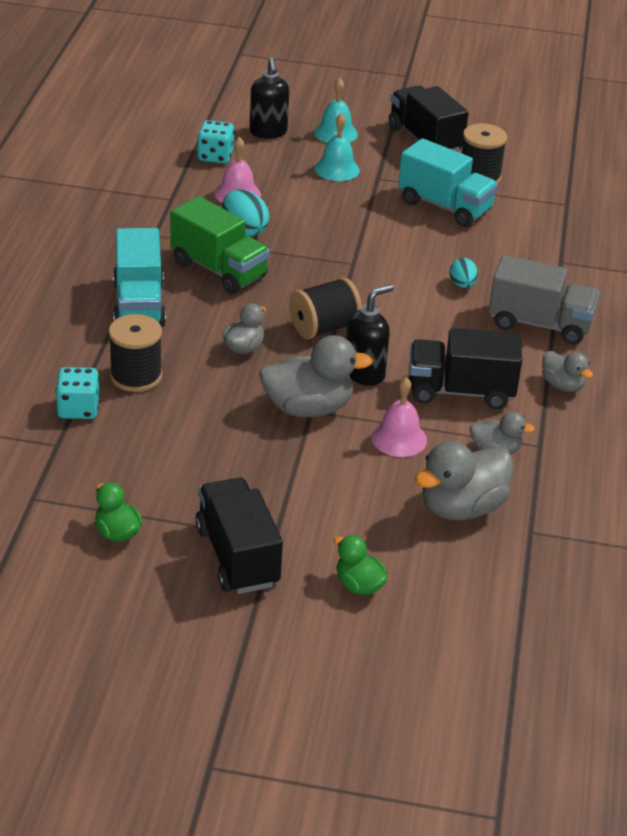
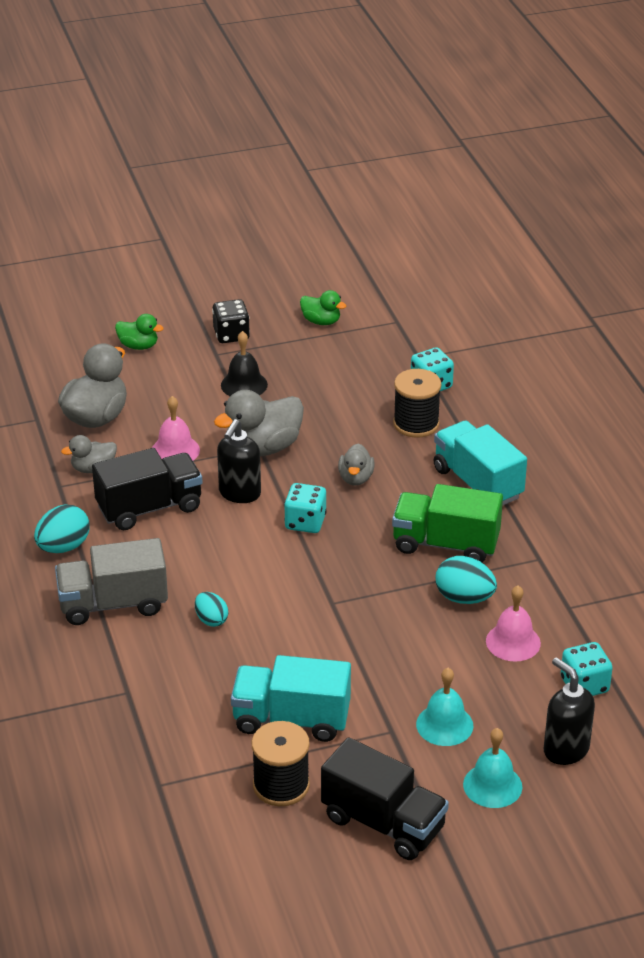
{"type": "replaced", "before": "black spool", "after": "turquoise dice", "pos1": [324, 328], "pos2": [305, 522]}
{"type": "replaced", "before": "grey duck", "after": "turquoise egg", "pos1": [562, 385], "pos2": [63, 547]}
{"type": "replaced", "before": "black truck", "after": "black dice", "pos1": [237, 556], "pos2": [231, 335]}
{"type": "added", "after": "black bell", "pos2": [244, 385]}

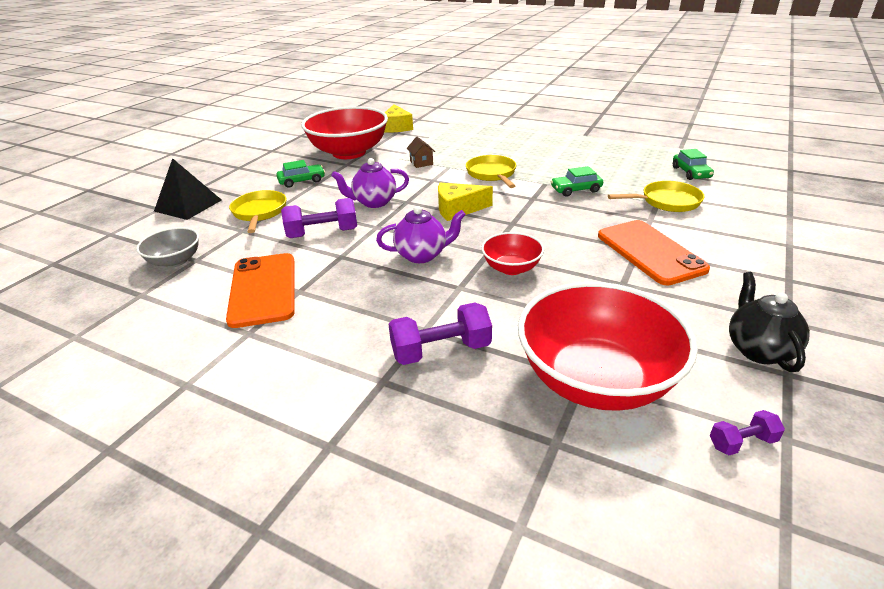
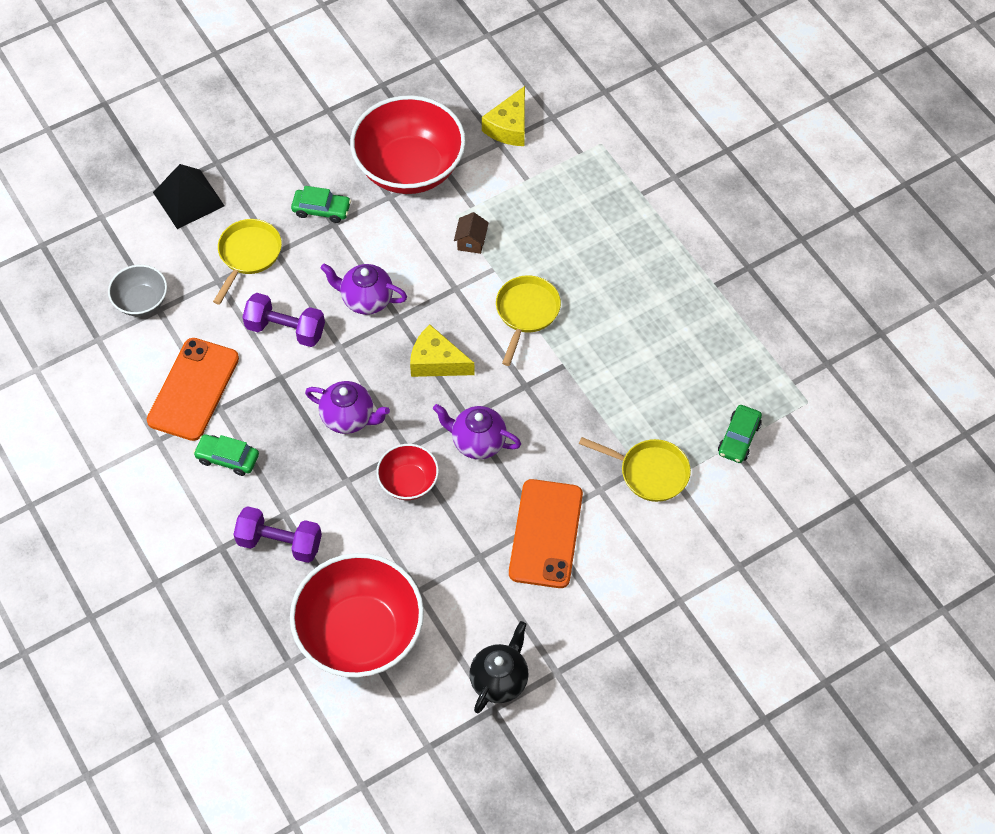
{"type": "moved", "before": "green car", "pos1": [576, 190], "pos2": [227, 458]}
{"type": "removed", "before": "purple dumbbell", "pos1": [742, 442]}
{"type": "added", "after": "purple teapot", "pos2": [477, 442]}

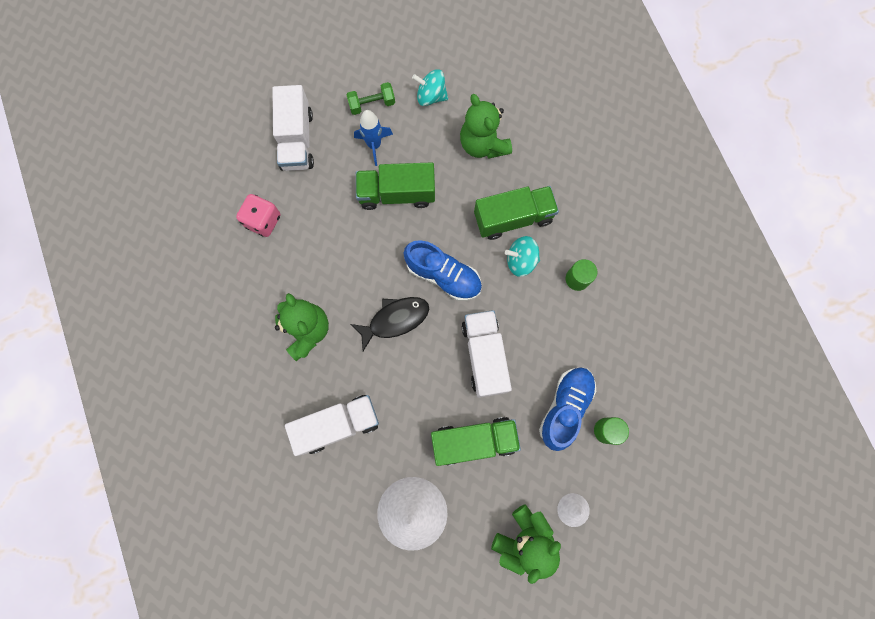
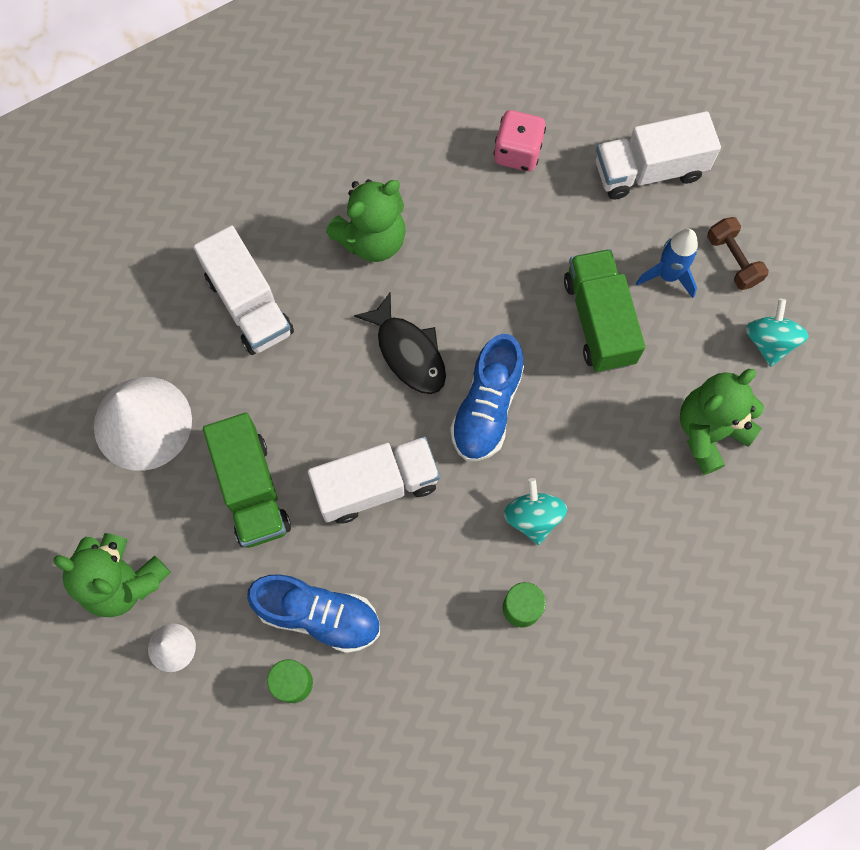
{"type": "recoloured", "before": "green dumbbell", "after": "brown dumbbell", "pos1": [372, 104], "pos2": [733, 260]}
{"type": "removed", "before": "green truck", "pos1": [513, 218]}

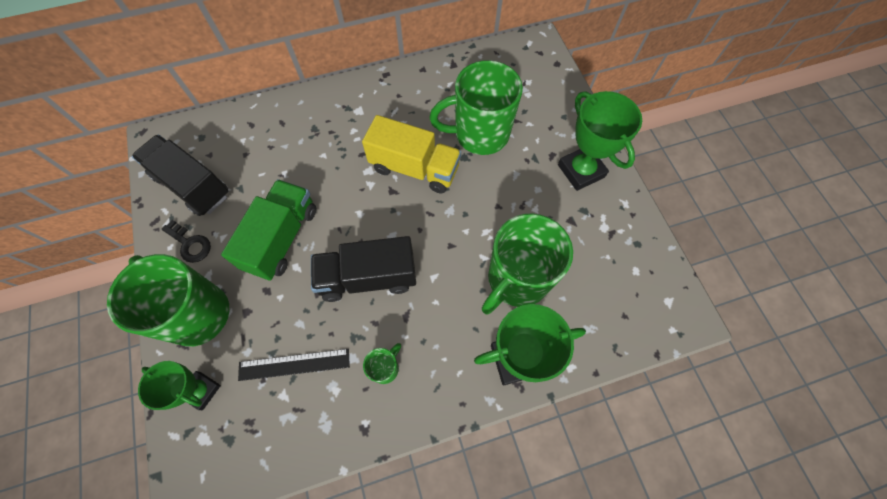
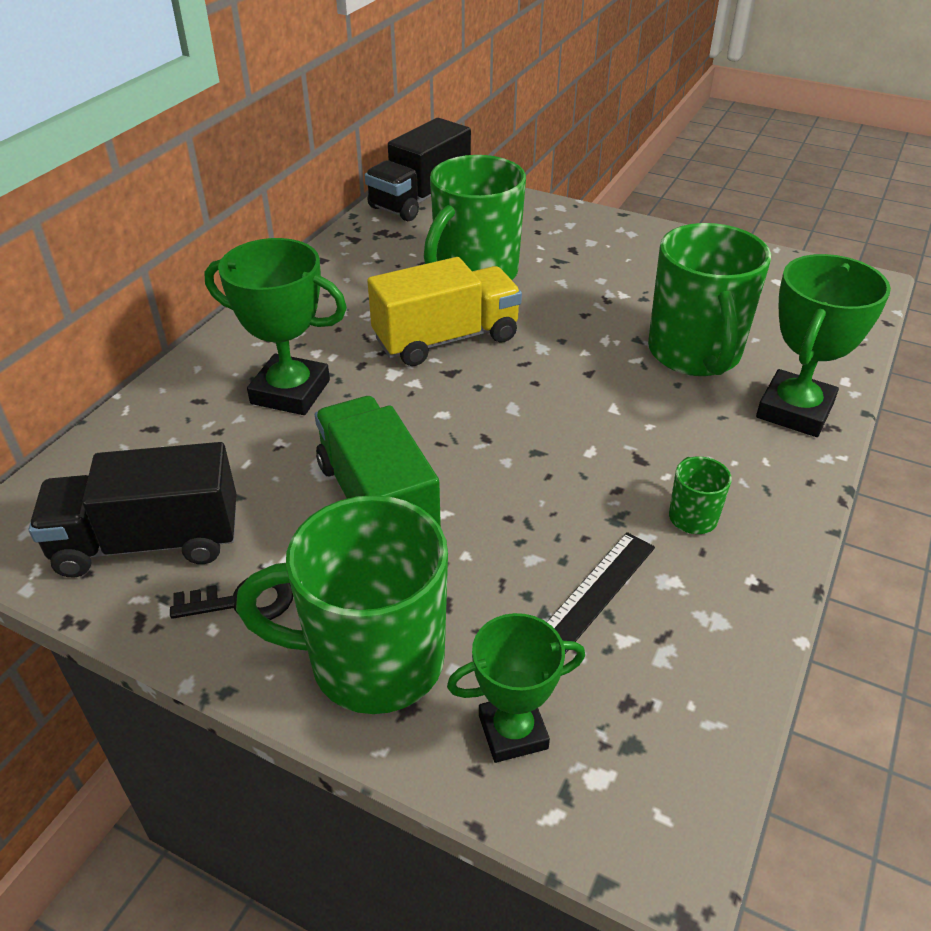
{"type": "moved", "before": "green trophy", "pos1": [581, 171], "pos2": [290, 392]}
{"type": "moved", "before": "black truck", "pos1": [368, 277], "pos2": [420, 198]}

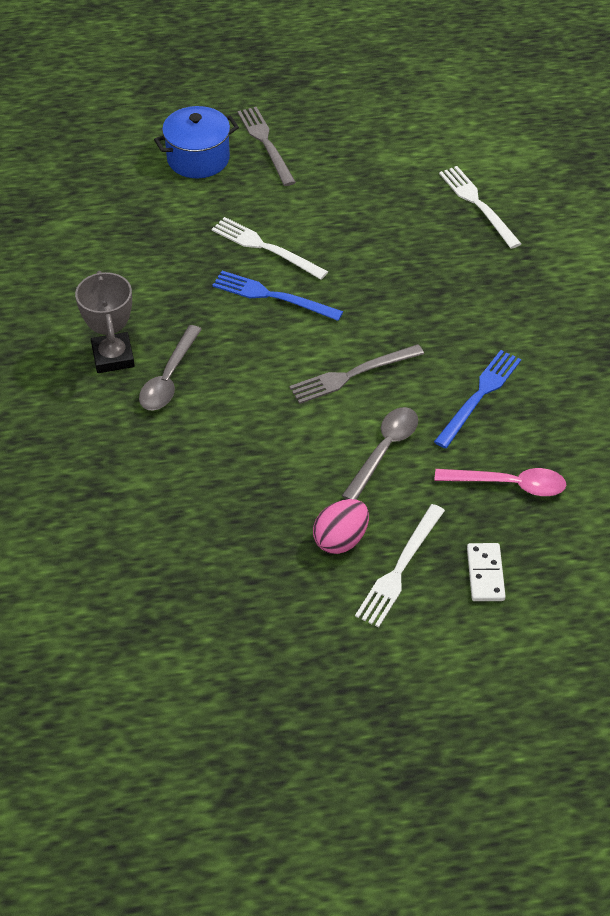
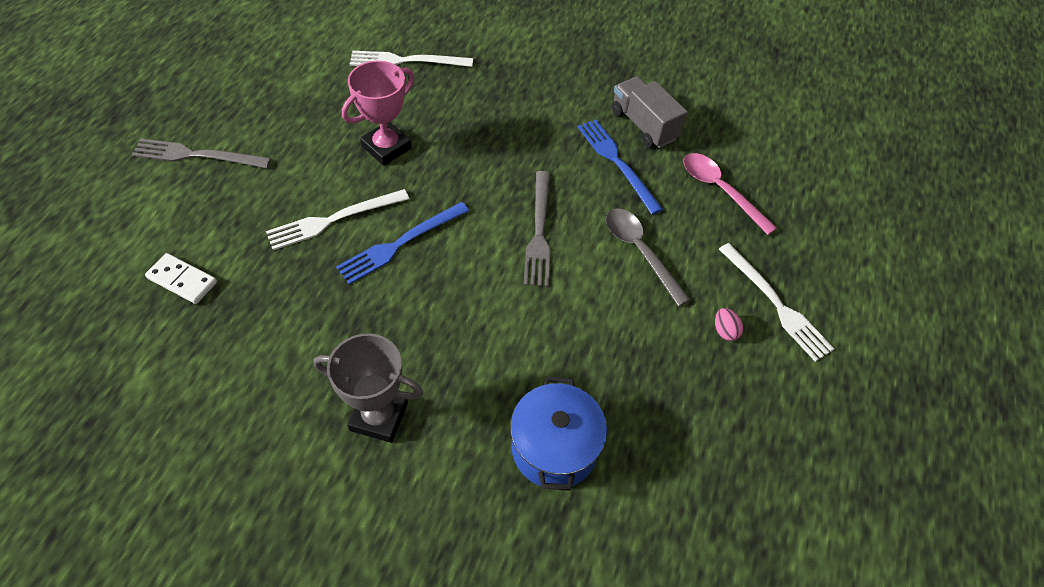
{"type": "moved", "before": "blue pot", "pos1": [198, 159], "pos2": [554, 448]}
{"type": "removed", "before": "grey spoon", "pos1": [169, 378]}
{"type": "turned", "before": "pink spoon", "pos1": [509, 484], "pos2": [720, 191], "turn": -75}
{"type": "resized", "before": "pink egg", "pos1": [340, 539], "pos2": [724, 331], "scale": 0.55}
{"type": "moved", "before": "white domino", "pos1": [485, 574], "pos2": [182, 280]}
{"type": "added", "after": "pink trophy", "pos2": [386, 147]}
{"type": "added", "after": "grey truck", "pos2": [644, 125]}

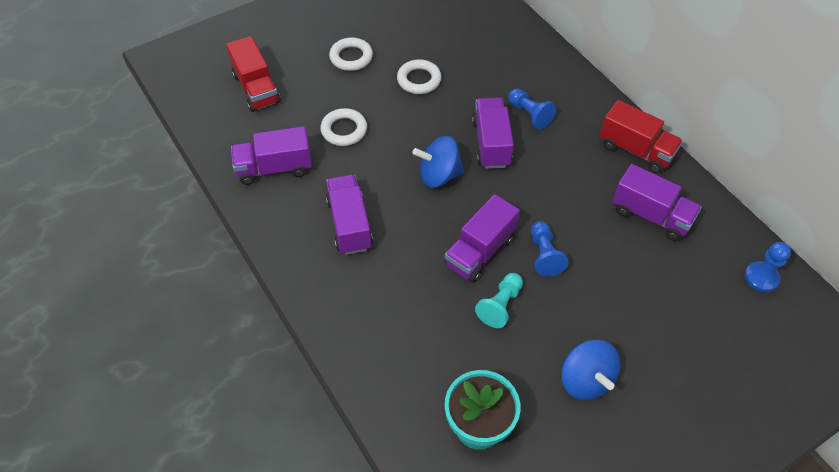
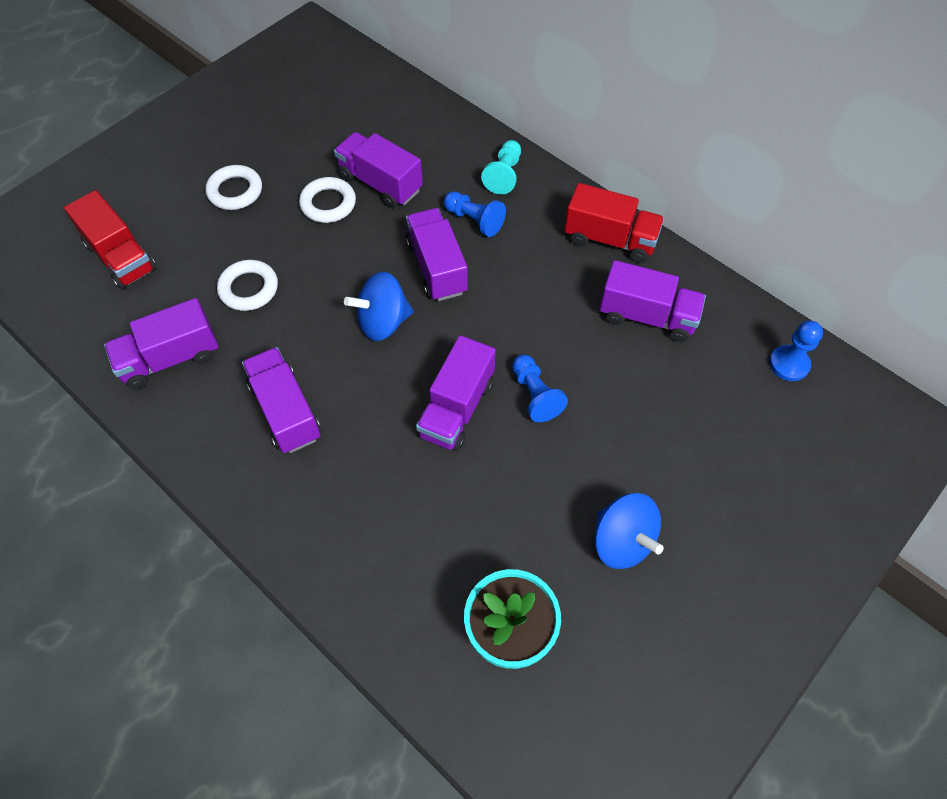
{"type": "moved", "before": "turquoise pawn", "pos1": [500, 305], "pos2": [504, 175]}
{"type": "added", "after": "purple truck", "pos2": [380, 183]}

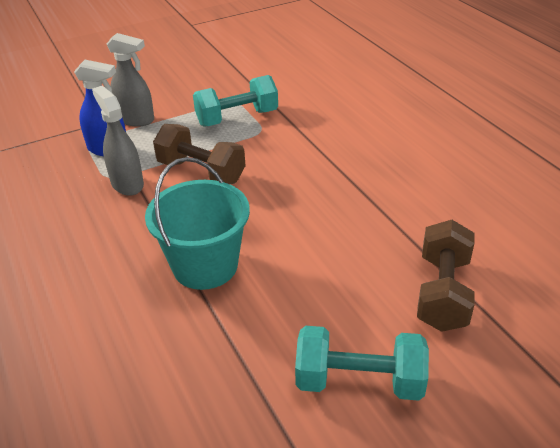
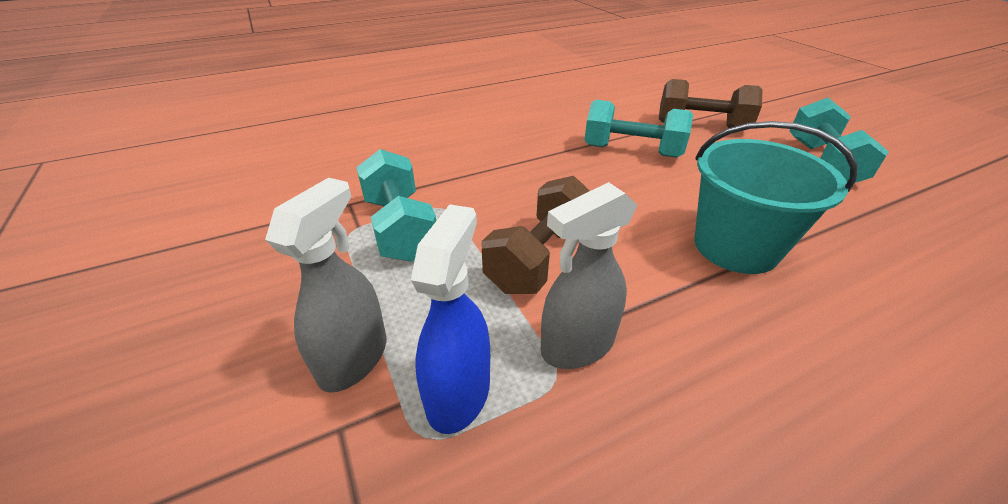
{"type": "added", "after": "turquoise dumbbell", "pos2": [632, 151]}

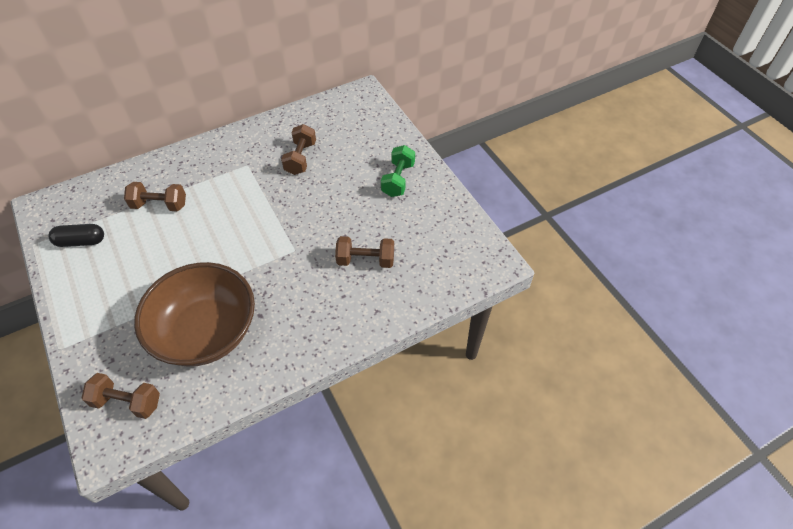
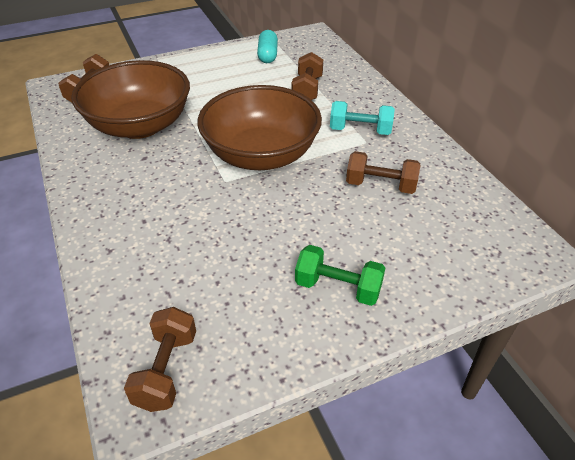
{"type": "recoloured", "before": "black capsule", "after": "turquoise capsule", "pos1": [81, 241], "pos2": [267, 55]}
{"type": "moved", "before": "brown dumbbell", "pos1": [365, 260], "pos2": [166, 370]}
{"type": "added", "after": "brown bowl", "pos2": [261, 155]}
{"type": "added", "after": "turquoise dumbbell", "pos2": [360, 130]}

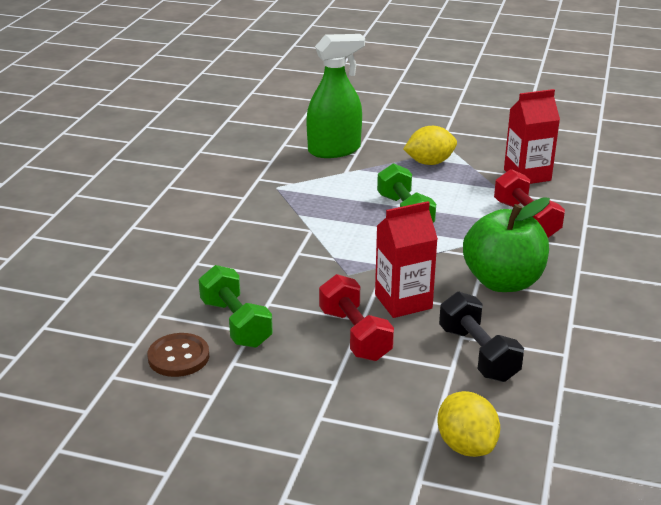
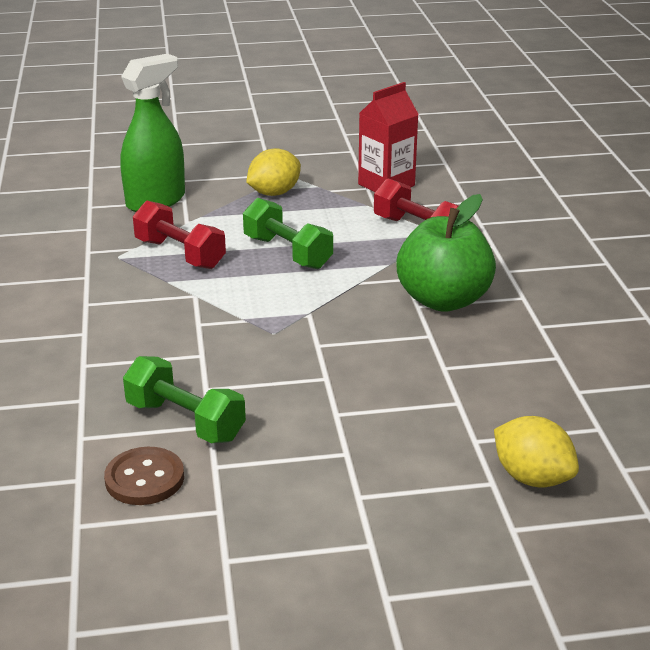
{"type": "removed", "before": "red carton", "pos1": [403, 301]}
{"type": "moved", "before": "red dumbbell", "pos1": [355, 335], "pos2": [180, 254]}
{"type": "removed", "before": "black dumbbell", "pos1": [478, 354]}

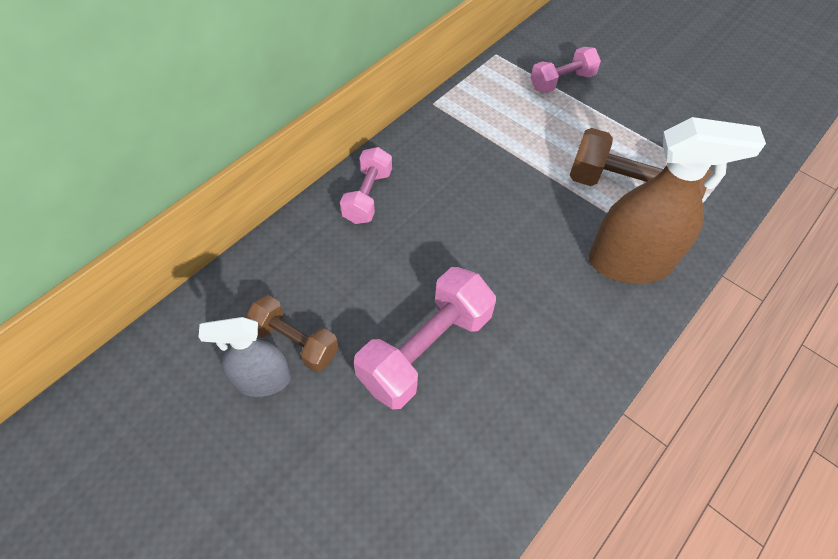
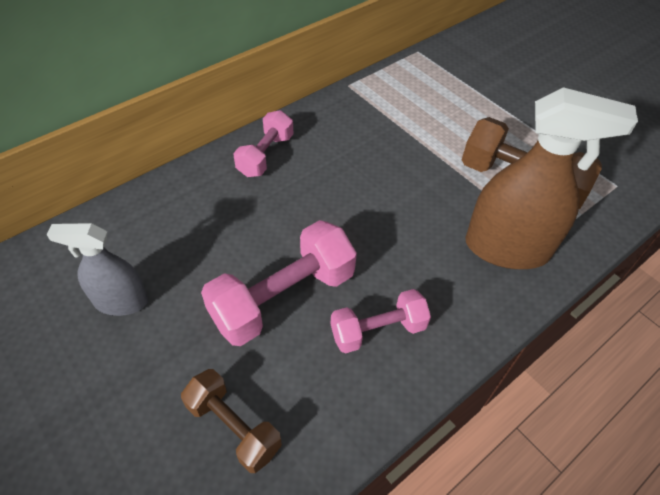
{"type": "moved", "before": "pink dumbbell", "pos1": [562, 81], "pos2": [378, 330]}
{"type": "moved", "before": "brown dumbbell", "pos1": [294, 342], "pos2": [233, 427]}

